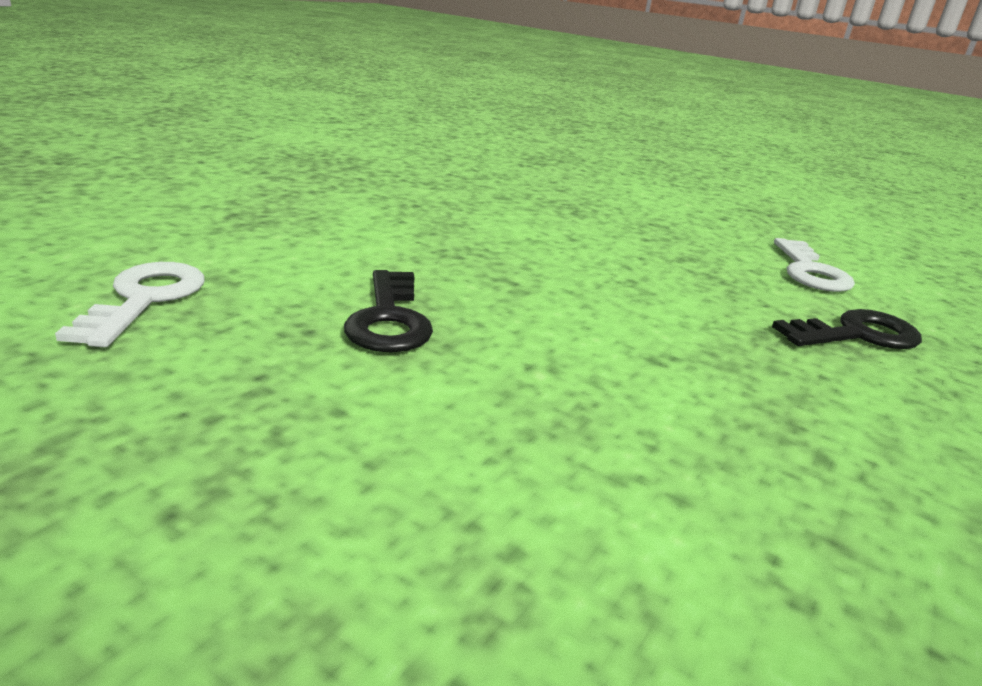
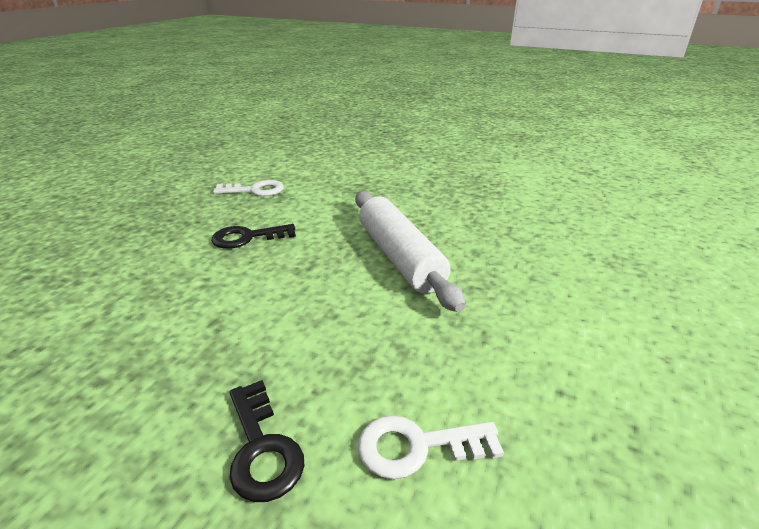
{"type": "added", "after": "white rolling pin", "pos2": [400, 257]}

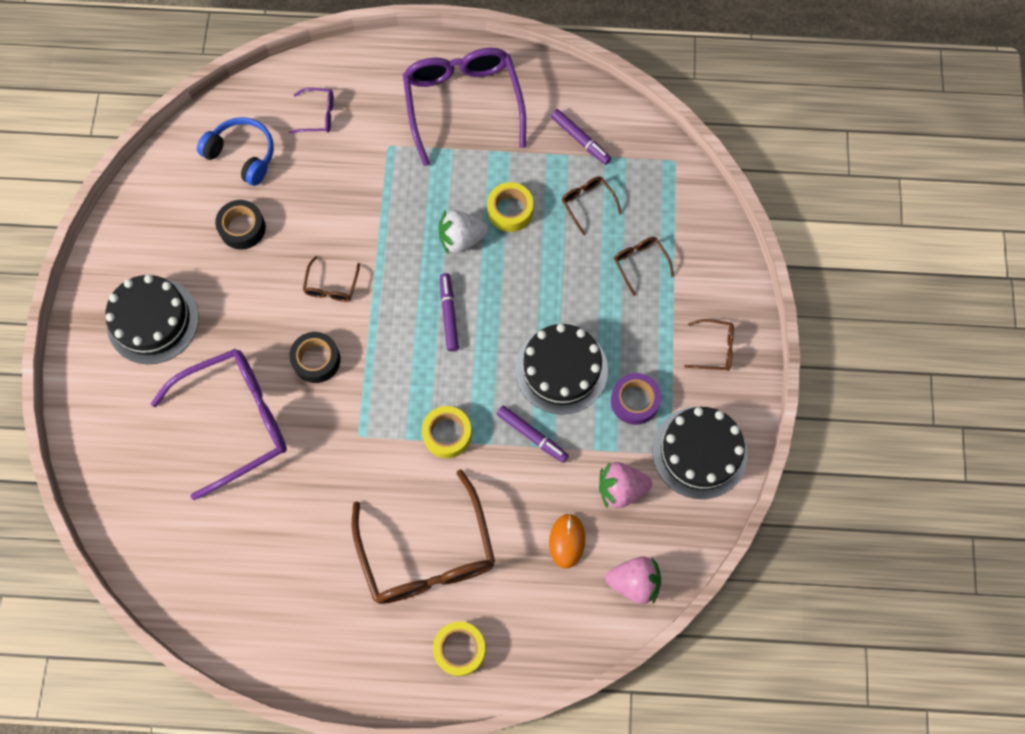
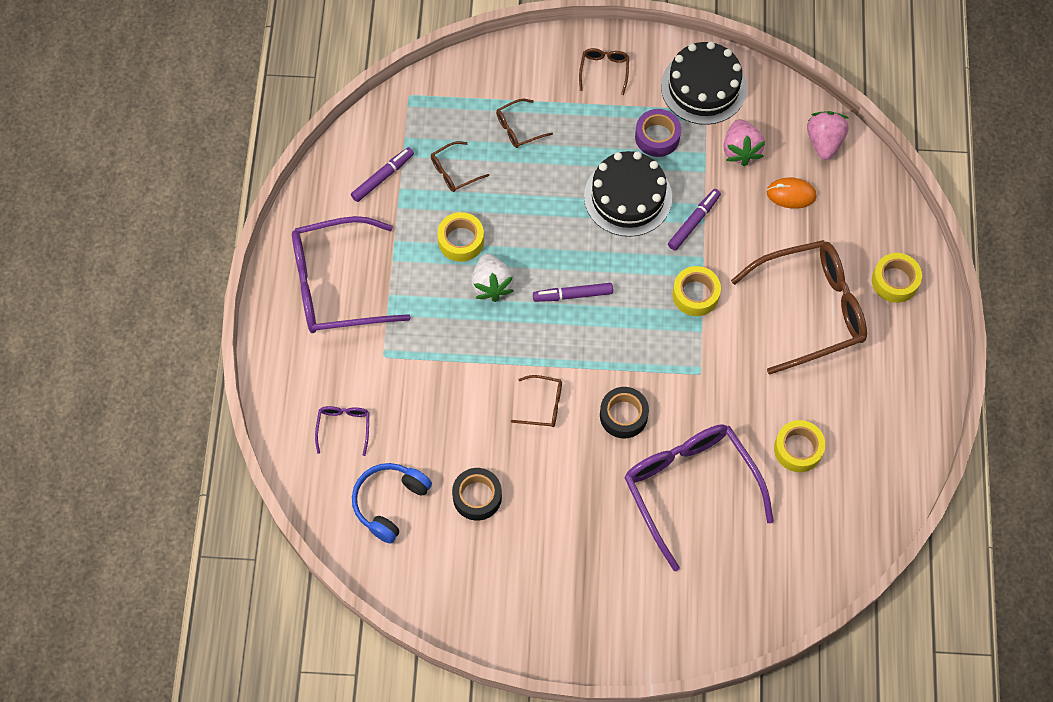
{"type": "removed", "before": "black cake", "pos1": [153, 321]}
{"type": "added", "after": "yellow tape", "pos2": [798, 449]}

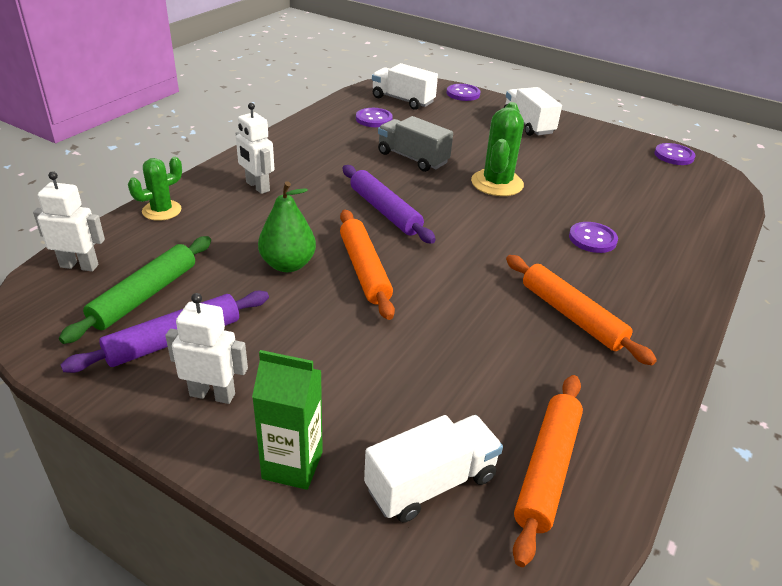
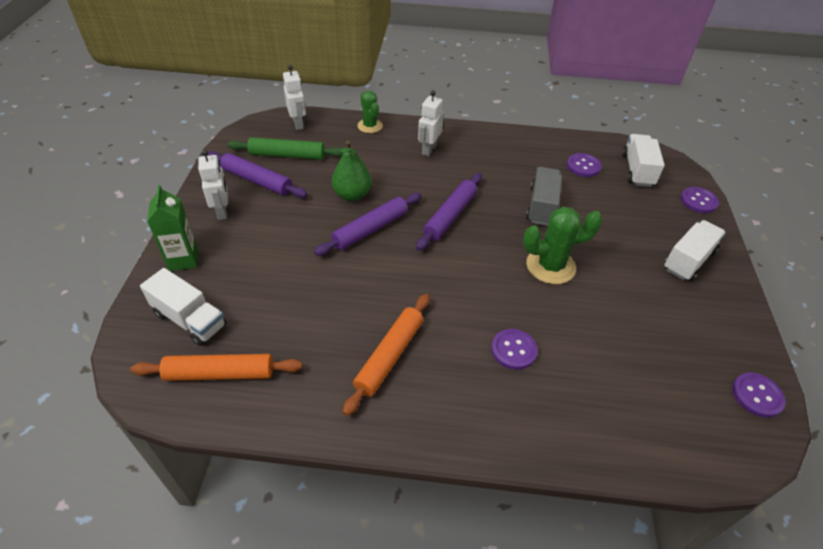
{"type": "turned", "before": "green cactus", "pos1": [162, 210], "pos2": [370, 126], "turn": 45}
{"type": "recoloured", "before": "orange rolling pin", "after": "purple rolling pin", "pos1": [364, 270], "pos2": [370, 229]}

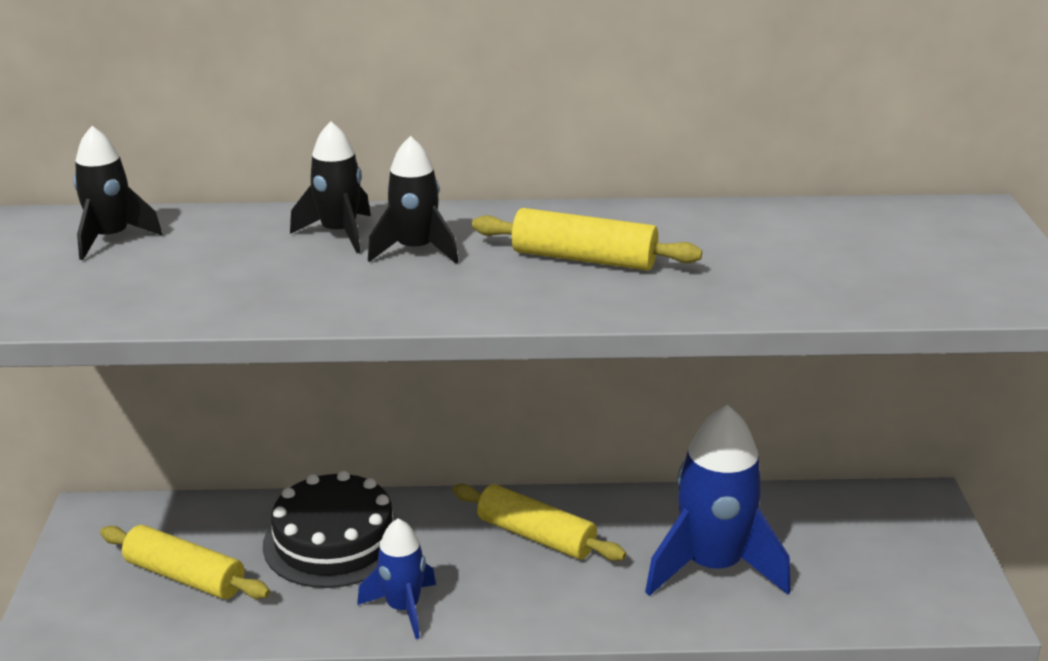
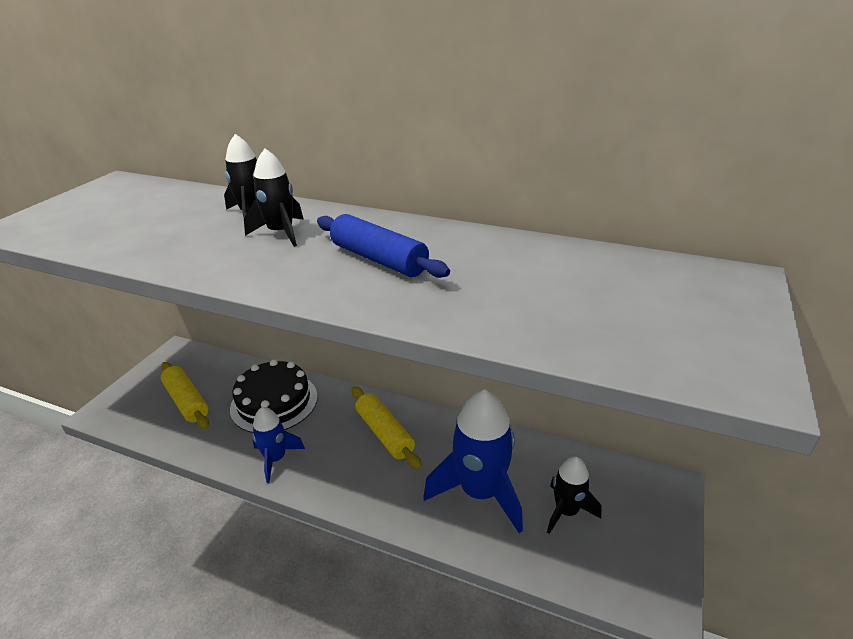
{"type": "moved", "before": "black rocket", "pos1": [111, 238], "pos2": [566, 511]}
{"type": "recoloured", "before": "yellow rolling pin", "after": "blue rolling pin", "pos1": [584, 259], "pos2": [379, 259]}

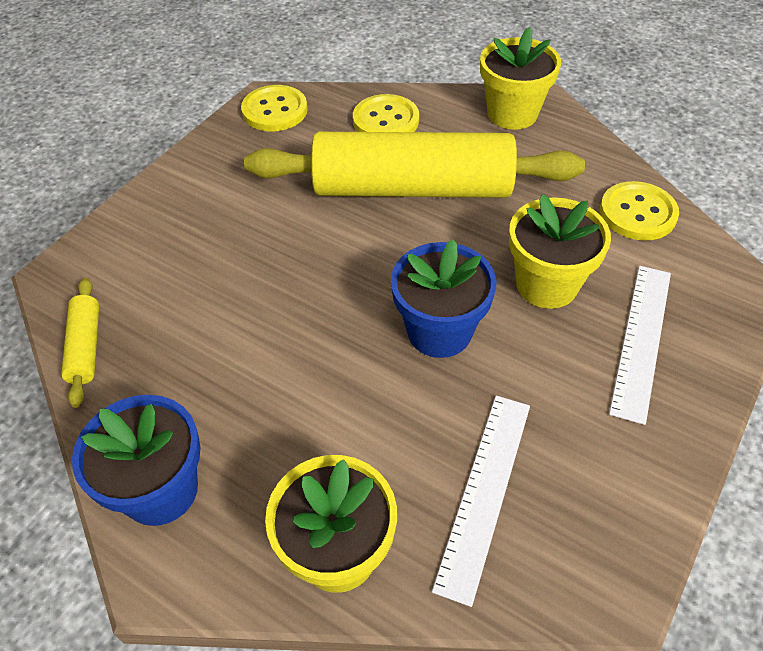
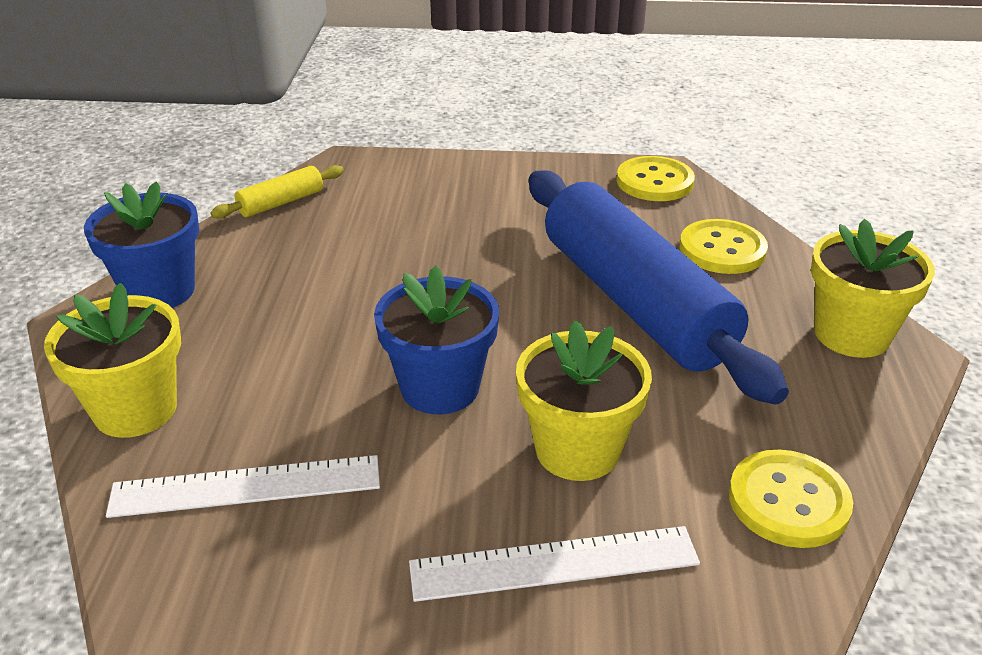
{"type": "recoloured", "before": "yellow rolling pin", "after": "blue rolling pin", "pos1": [412, 188], "pos2": [634, 302]}

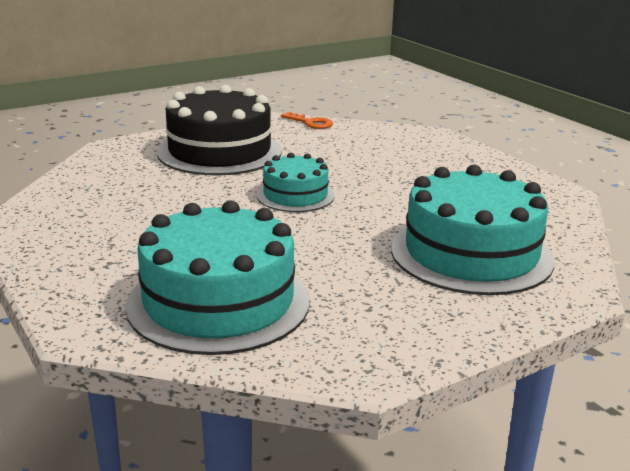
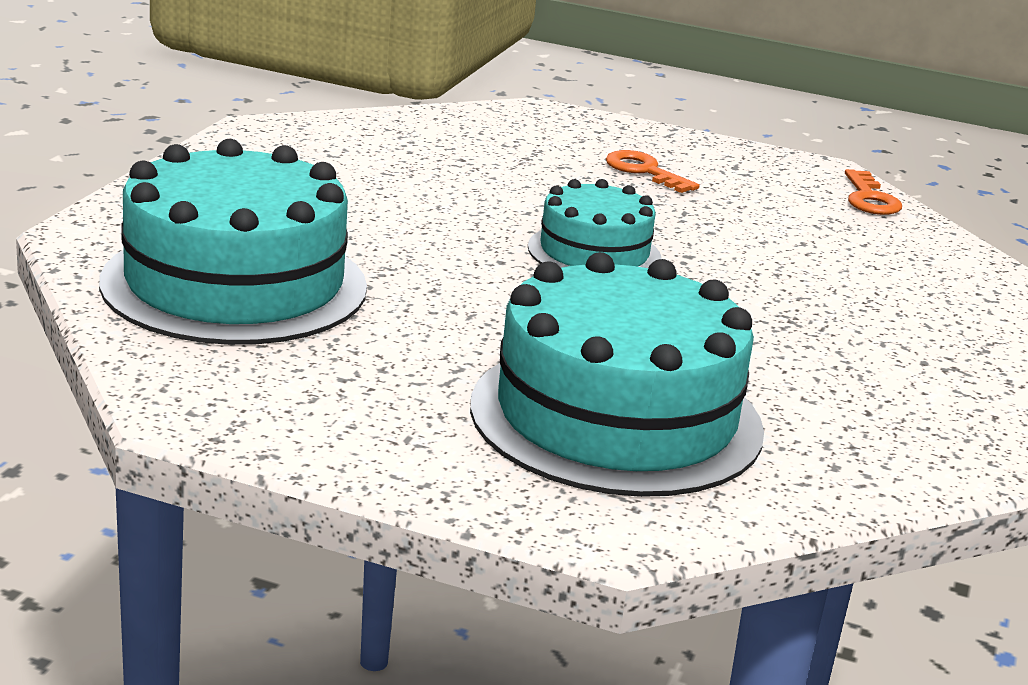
{"type": "replaced", "before": "black cake", "after": "orange key", "pos1": [219, 151], "pos2": [644, 171]}

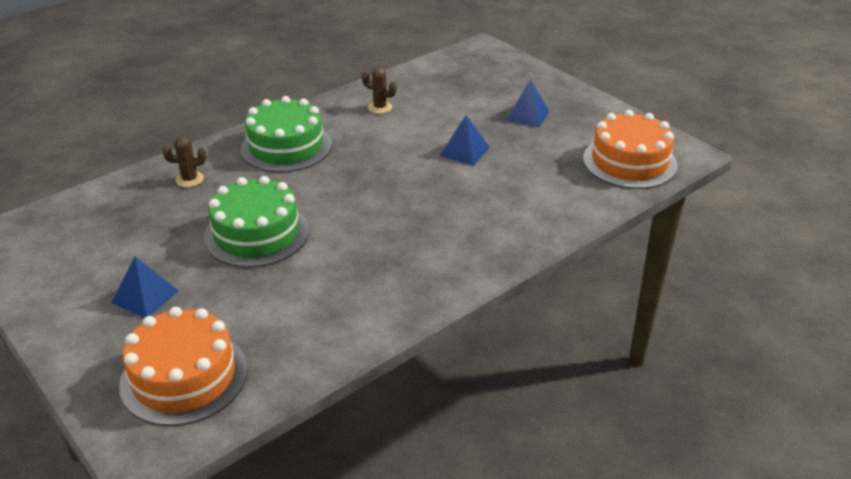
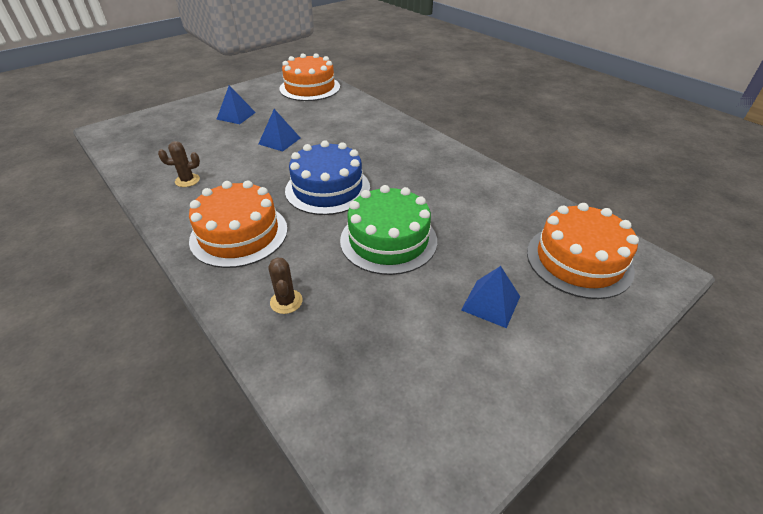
{"type": "turned", "before": "brown cactus", "pos1": [380, 107], "pos2": [187, 180], "turn": 60}
{"type": "recoloured", "before": "green cake", "after": "orange cake", "pos1": [286, 147], "pos2": [239, 234]}
{"type": "added", "after": "blue cake", "pos2": [327, 189]}

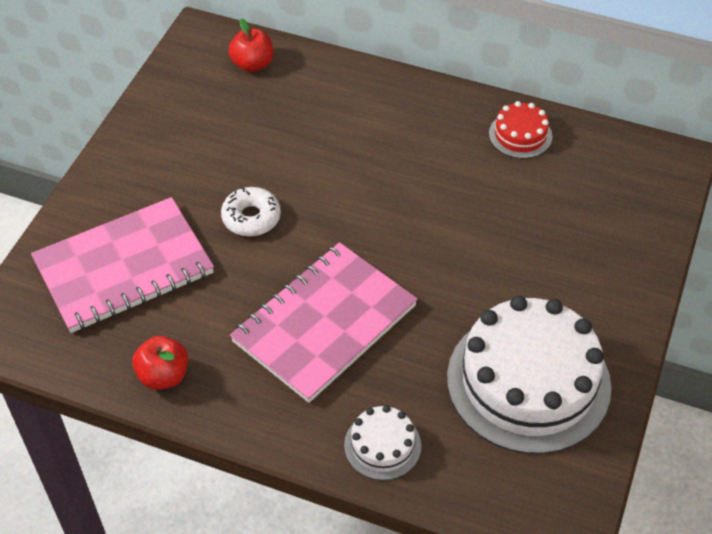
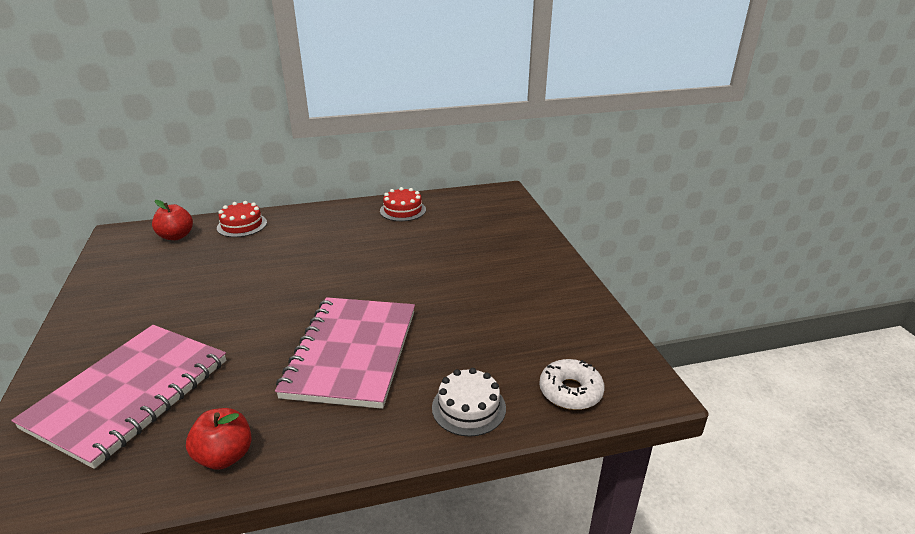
{"type": "moved", "before": "white donut", "pos1": [251, 218], "pos2": [570, 391]}
{"type": "removed", "before": "white cake", "pos1": [528, 381]}
{"type": "added", "after": "red cake", "pos2": [242, 225]}

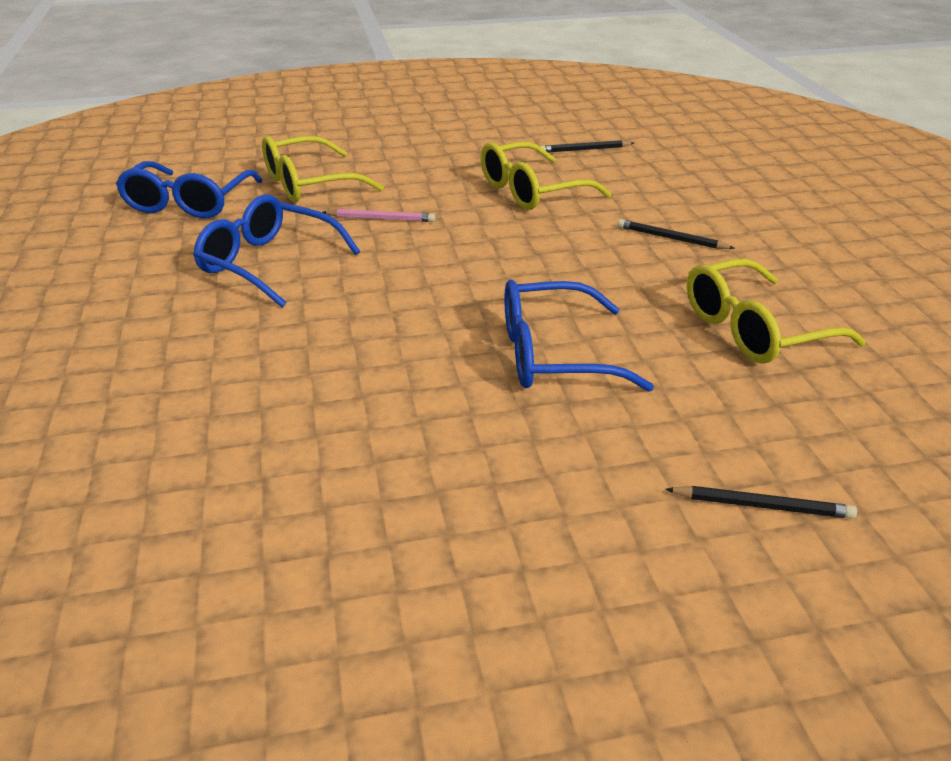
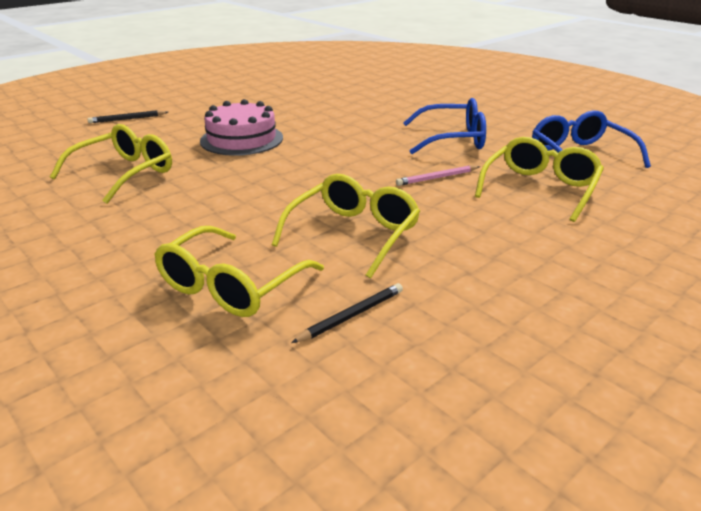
{"type": "removed", "before": "black pencil", "pos1": [671, 238]}
{"type": "replaced", "before": "blue glasses", "after": "pink cake", "pos1": [554, 355], "pos2": [241, 139]}
{"type": "added", "after": "yellow glasses", "pos2": [232, 285]}

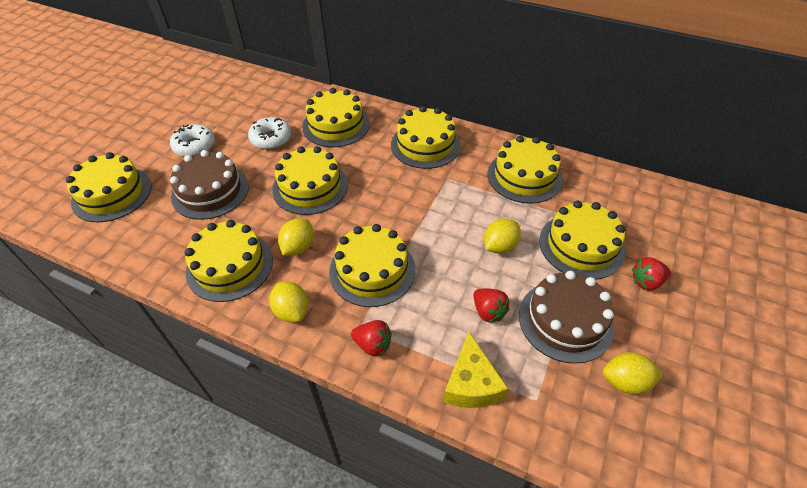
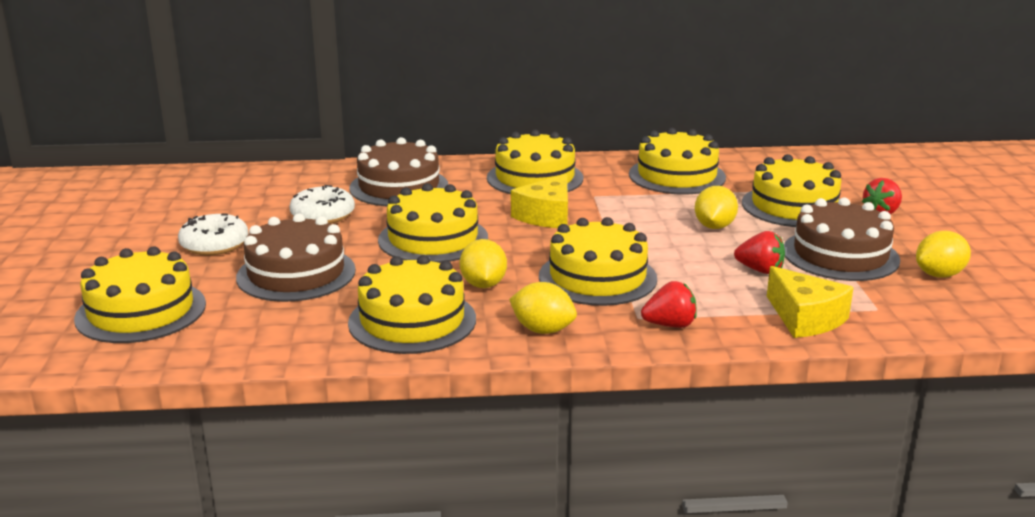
{"type": "recoloured", "before": "yellow cake", "after": "brown cake", "pos1": [336, 125], "pos2": [399, 187]}
{"type": "added", "after": "yellow cheese", "pos2": [546, 216]}

